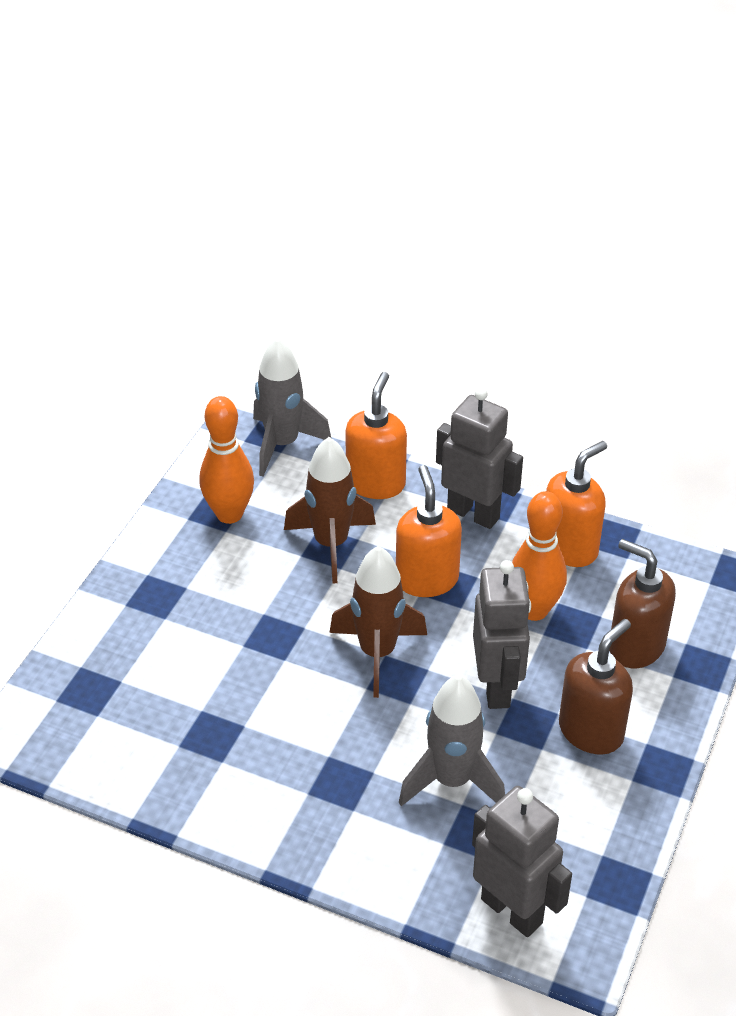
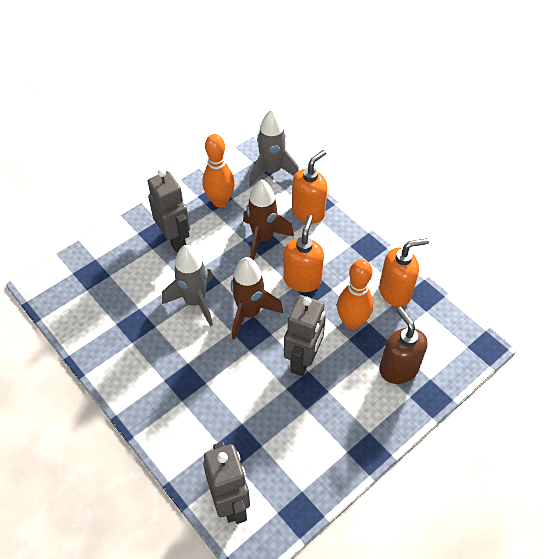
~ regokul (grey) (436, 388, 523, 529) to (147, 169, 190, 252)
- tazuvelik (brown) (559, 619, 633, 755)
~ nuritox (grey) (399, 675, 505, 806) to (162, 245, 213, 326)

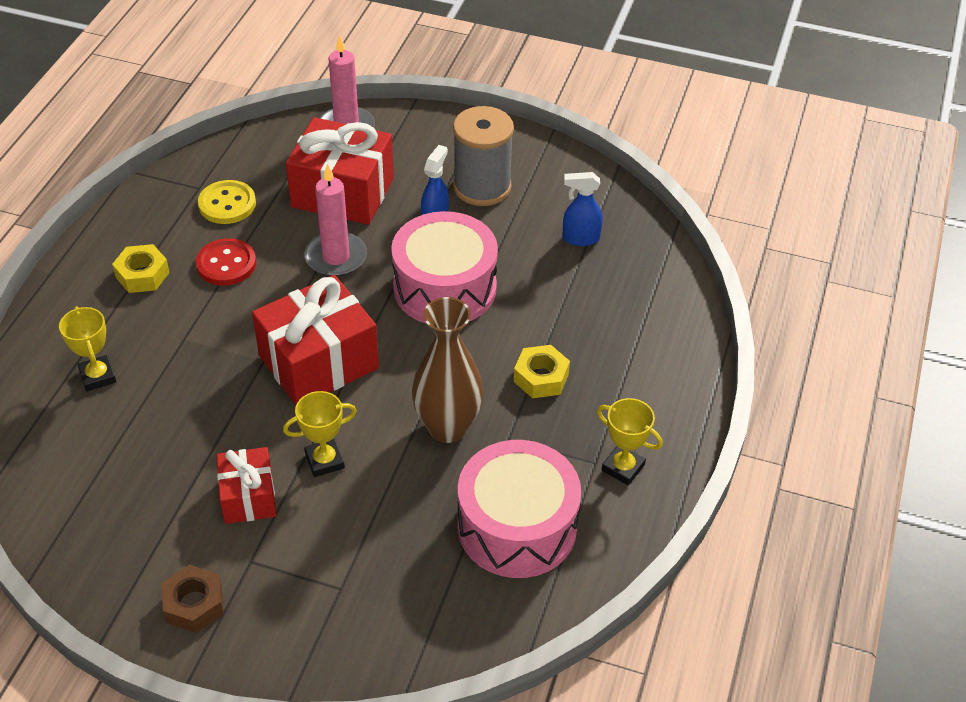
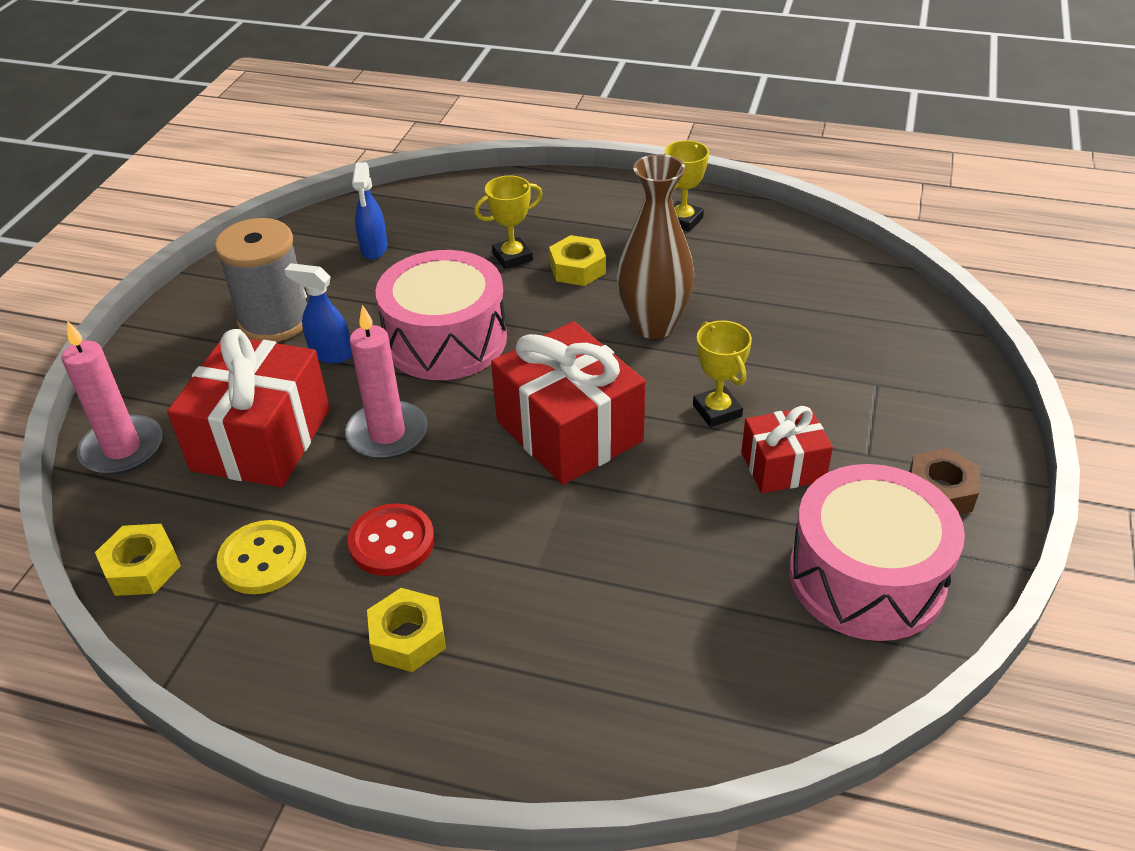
~ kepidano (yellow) (59, 306, 116, 391) to (474, 175, 542, 269)
~ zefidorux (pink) (458, 440, 581, 578) to (789, 464, 965, 641)
+ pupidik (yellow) (95, 524, 181, 596)

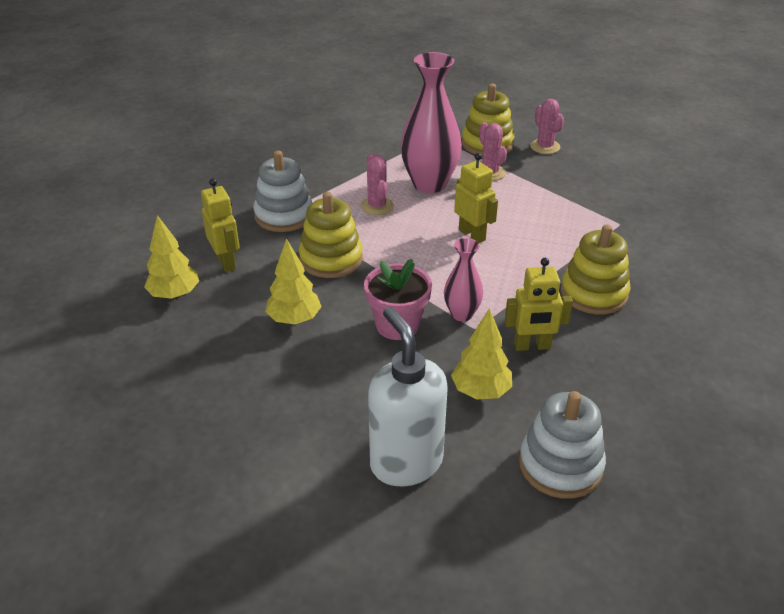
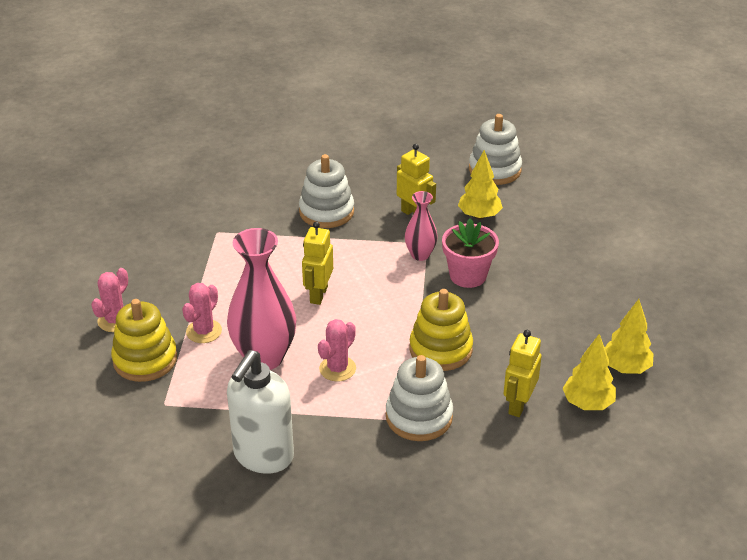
~ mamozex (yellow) (561, 224, 631, 315) to mamozex (white) (299, 154, 354, 228)
~ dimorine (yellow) (265, 238, 322, 325) to (605, 299, 654, 374)
~ tazuvelik (white) (368, 307, 448, 486) to (227, 350, 294, 474)

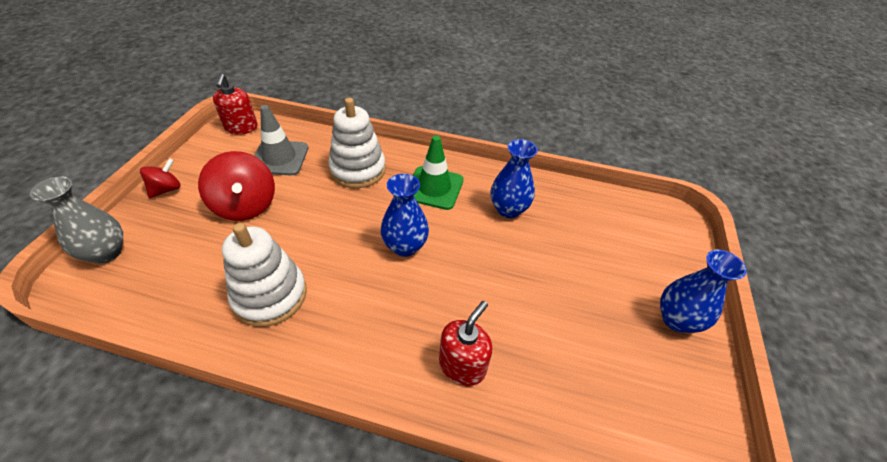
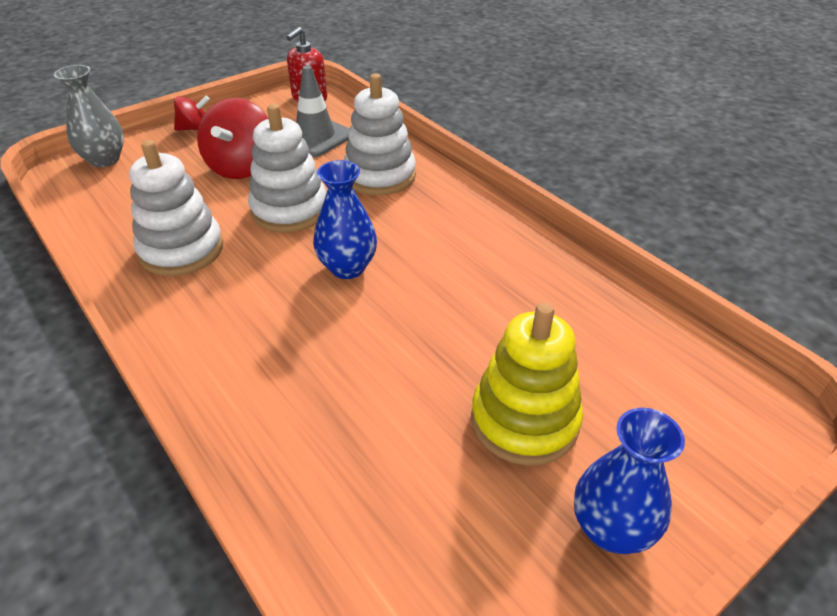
- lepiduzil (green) (413, 136, 464, 210)
- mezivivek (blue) (491, 139, 538, 218)
- tazuvelik (red) (439, 301, 493, 386)
+ mamozex (white) (248, 104, 327, 233)
+ mamozex (yellow) (471, 303, 583, 466)

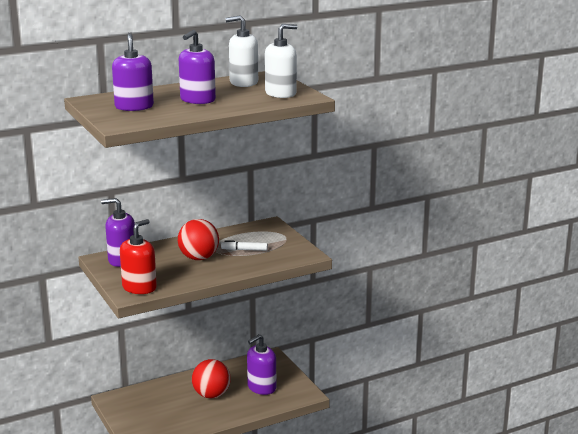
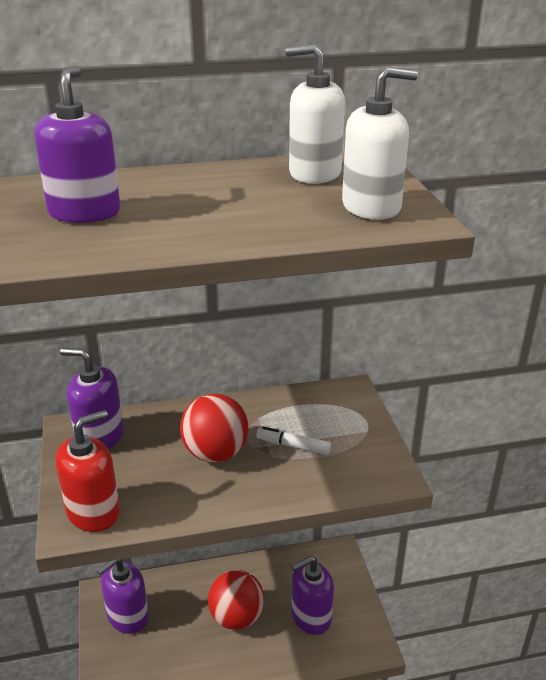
~ tazuvelik (purple) (179, 30, 216, 104) to (97, 559, 149, 634)

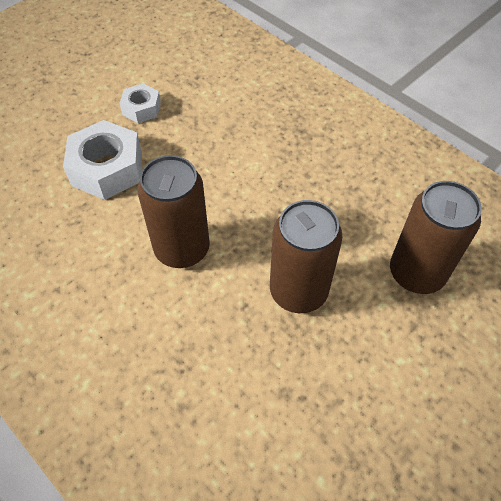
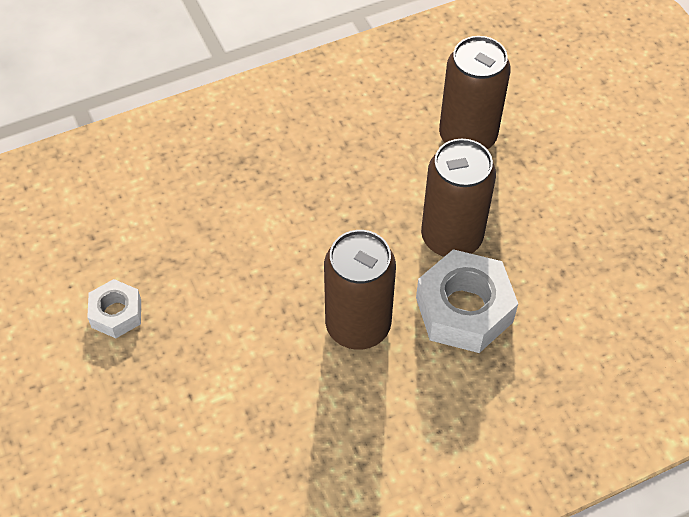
~ pupidik (white) (63, 120, 142, 200) to (416, 249, 518, 353)

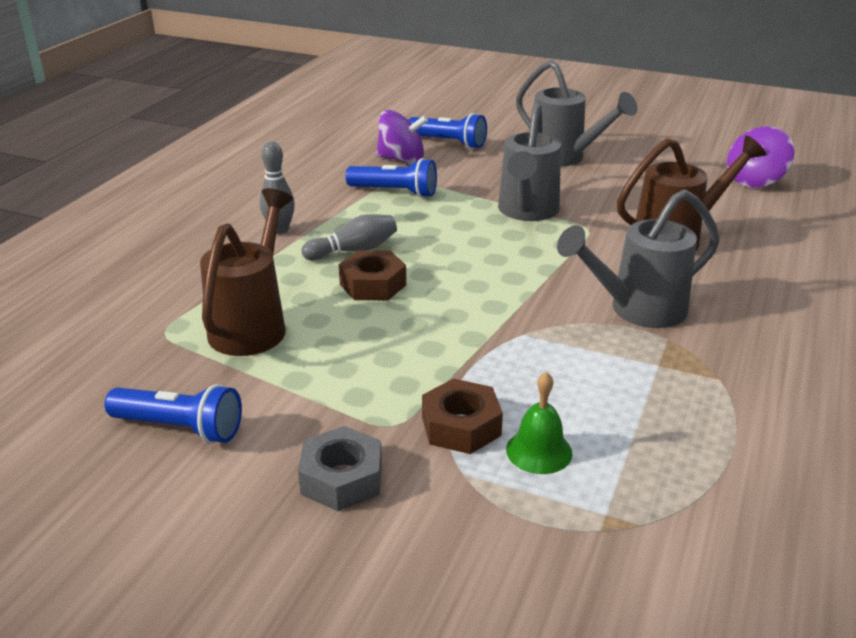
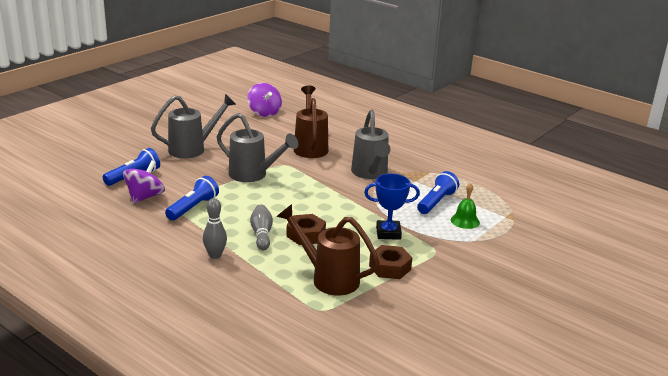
~ pupidik (brown) (422, 379, 503, 454) to (369, 245, 412, 279)
~ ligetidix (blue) (104, 384, 242, 444) to (417, 171, 459, 214)
- pupidik (grey) (298, 426, 382, 511)
+ kepidano (blue) (364, 174, 420, 240)

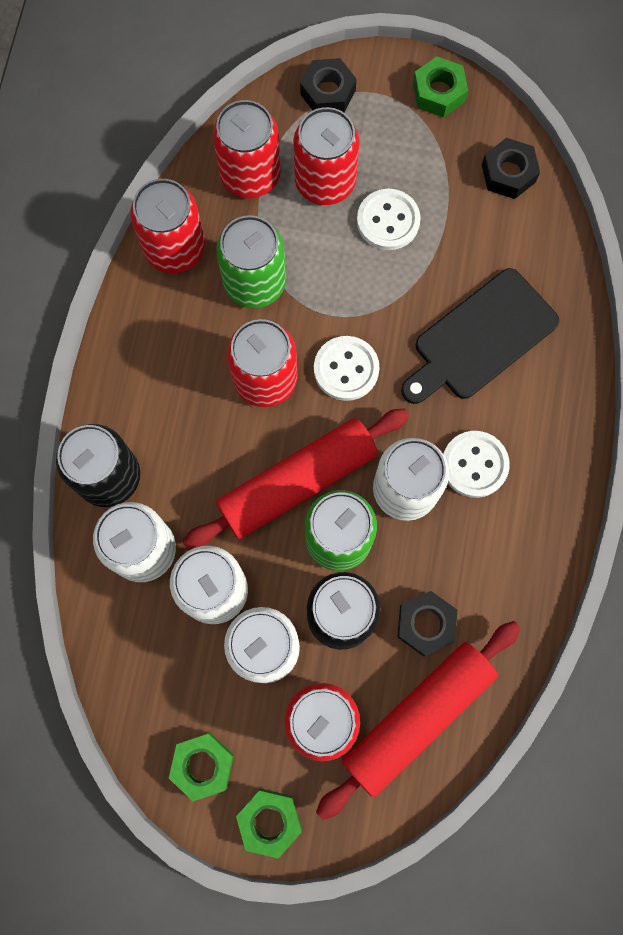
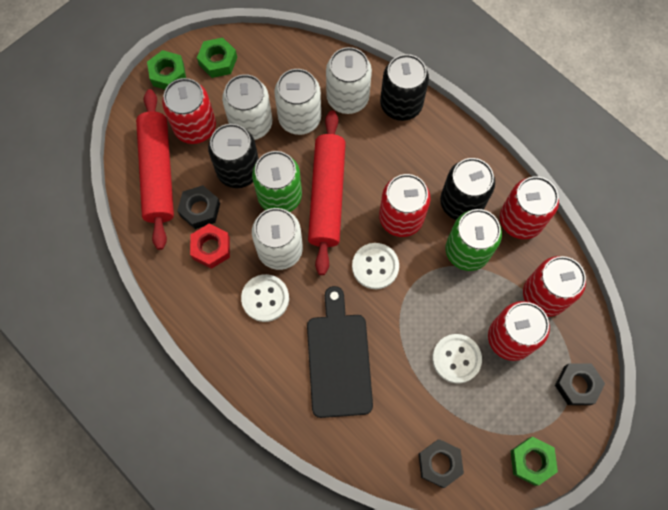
+ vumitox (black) (440, 158, 495, 220)
+ pupidik (red) (190, 224, 230, 269)

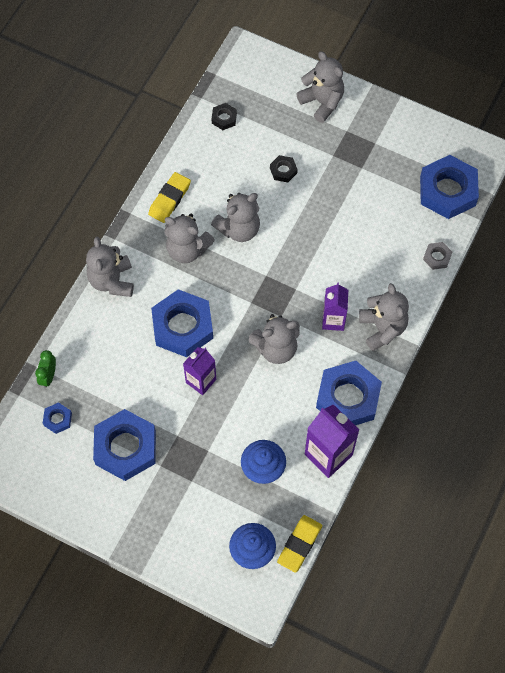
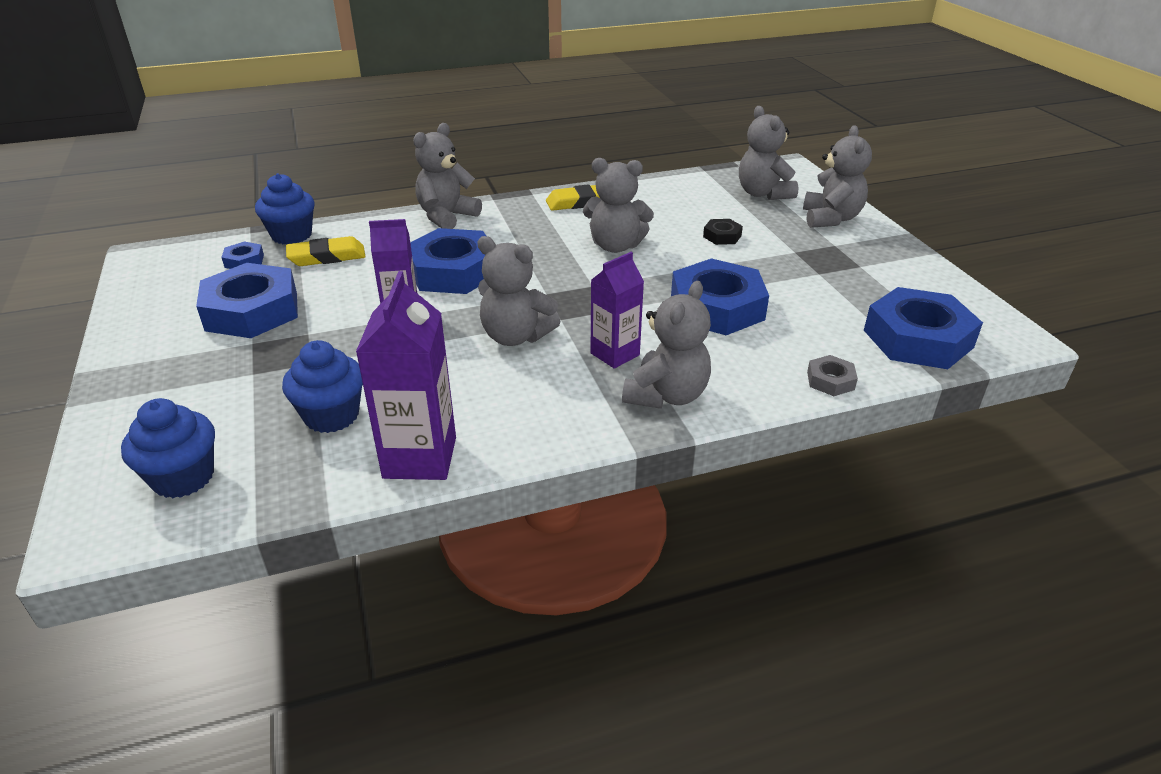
- pupidik (black) (212, 103, 237, 130)
~ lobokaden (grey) (164, 214, 215, 263) to (739, 106, 798, 200)
~ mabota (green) (35, 350, 56, 388) to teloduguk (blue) (255, 173, 315, 244)
~ pupidik (blue) (316, 361, 382, 425) to (671, 258, 769, 335)
~ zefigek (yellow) (277, 515, 322, 573) to (286, 236, 366, 266)

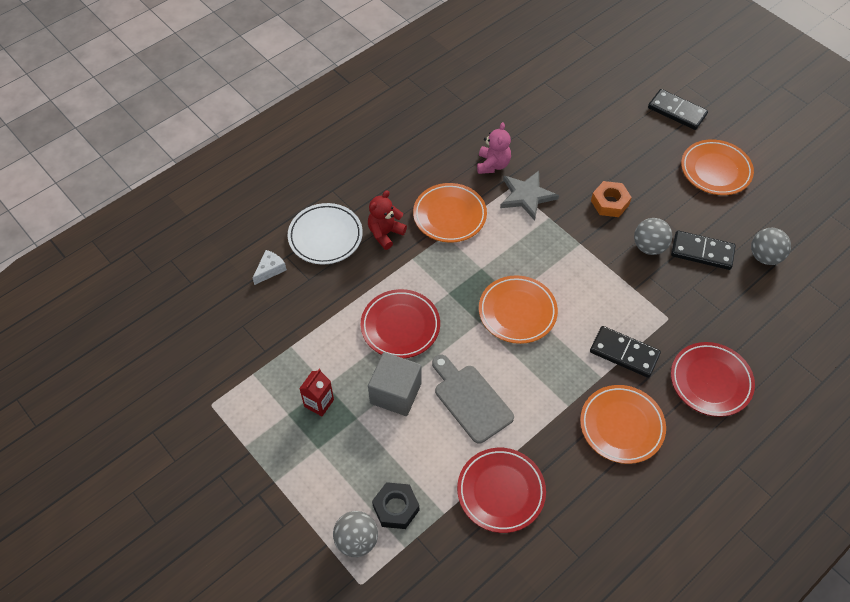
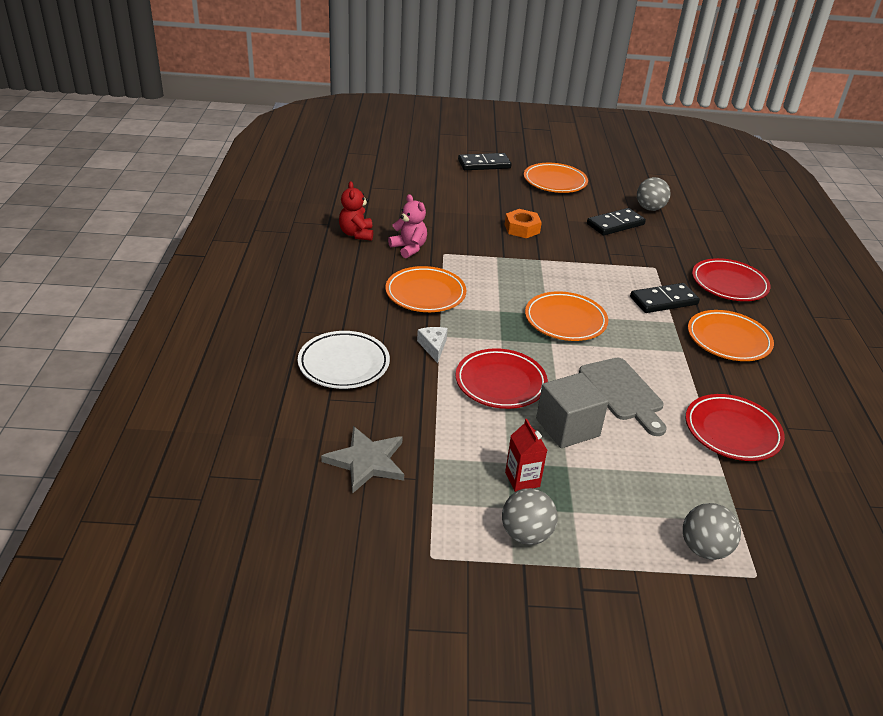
~ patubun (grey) (500, 171, 559, 221) to (321, 426, 404, 494)
~ lobokaden (red) (368, 190, 407, 250) to (339, 181, 373, 241)
~ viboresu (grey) (634, 218, 672, 255) to (502, 488, 558, 545)
~ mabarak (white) (253, 250, 287, 285) to (417, 327, 448, 363)
~ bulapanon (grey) (432, 355, 514, 444) = (579, 358, 666, 436) 120 degrees counterclockwise
- pupidik (black) (372, 482, 419, 529)

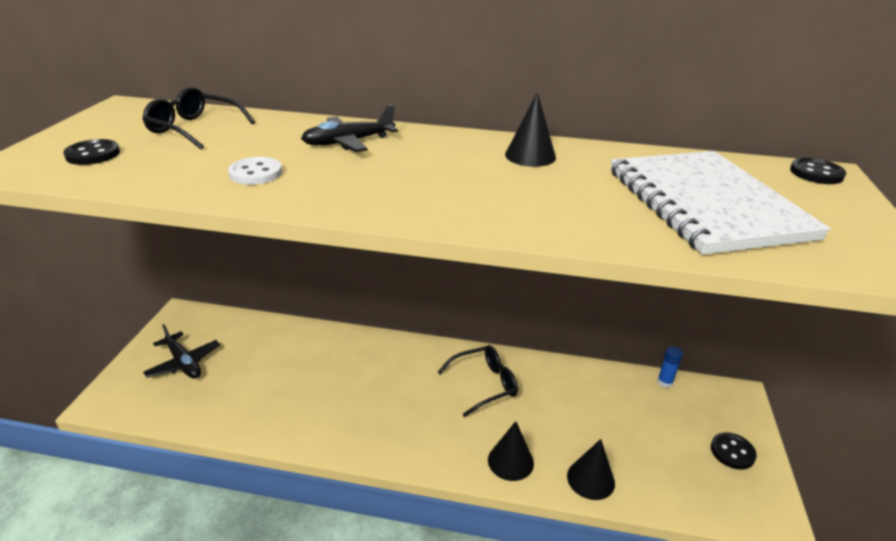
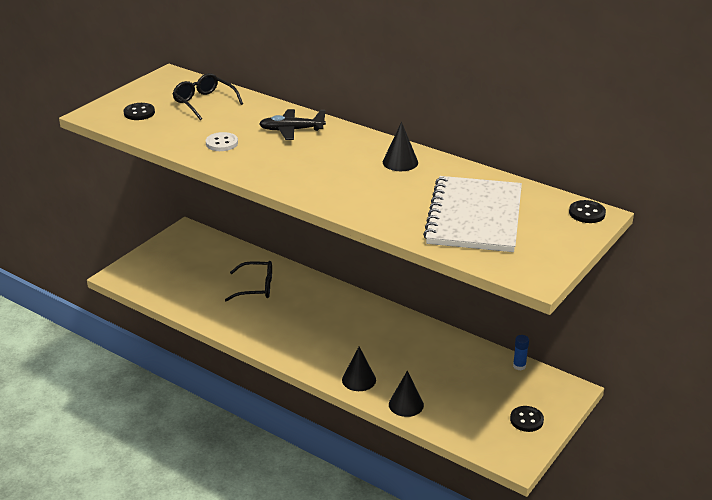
- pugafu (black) (143, 324, 220, 379)
~ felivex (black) (438, 345, 518, 417) to (225, 261, 272, 302)

